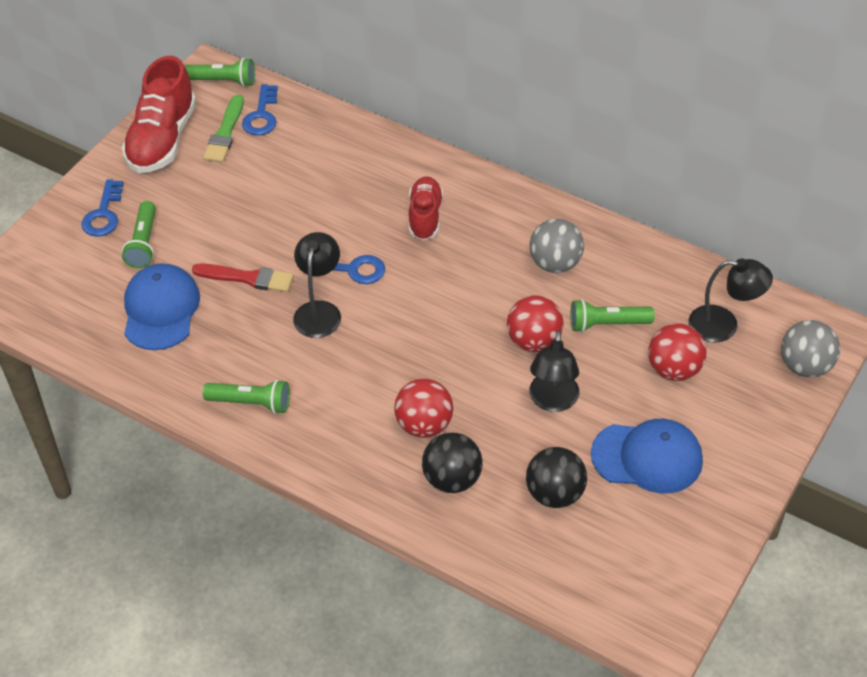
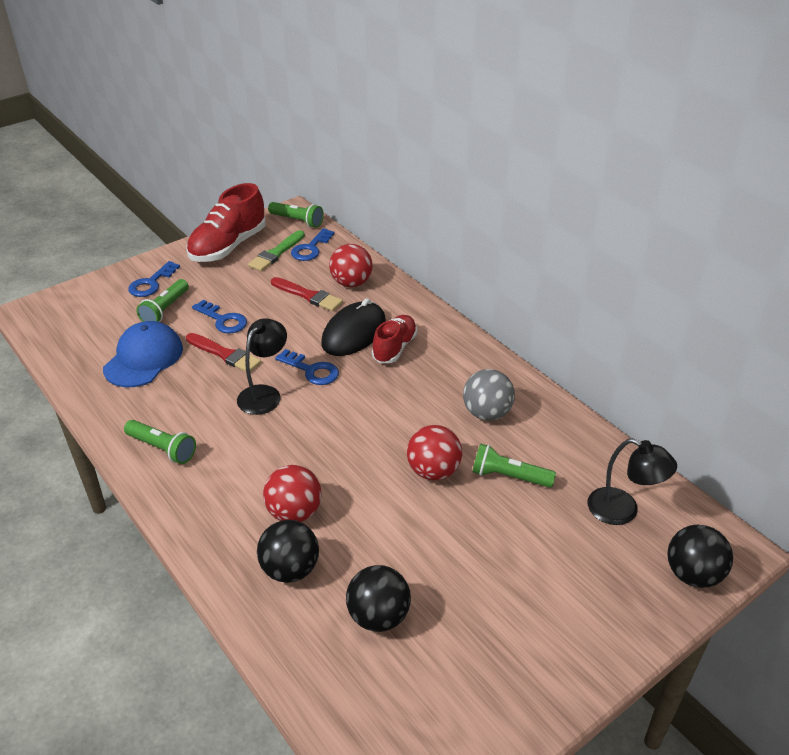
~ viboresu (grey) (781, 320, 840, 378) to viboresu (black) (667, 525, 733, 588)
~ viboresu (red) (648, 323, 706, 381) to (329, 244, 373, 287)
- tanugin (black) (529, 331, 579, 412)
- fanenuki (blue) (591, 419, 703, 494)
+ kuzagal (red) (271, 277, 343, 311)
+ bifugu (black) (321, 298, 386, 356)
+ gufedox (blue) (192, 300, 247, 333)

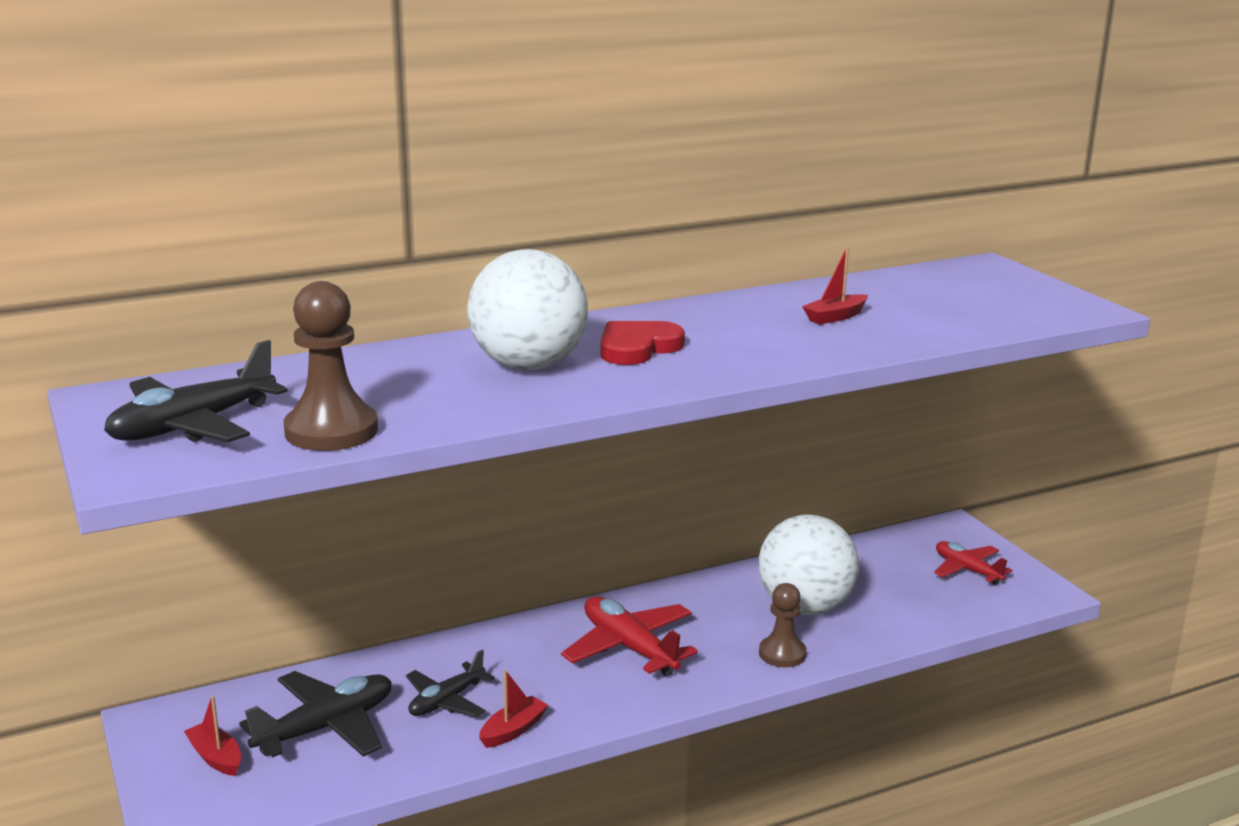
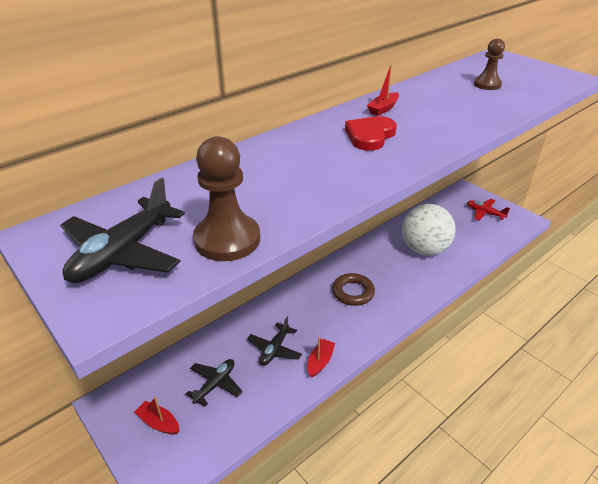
~ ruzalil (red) (802, 247, 868, 325) to (367, 65, 399, 116)
- viboresu (white) (467, 249, 588, 370)
~ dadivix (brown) (759, 583, 806, 667) to (474, 38, 505, 90)
~ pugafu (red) (561, 596, 698, 677) to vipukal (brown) (332, 273, 375, 306)
~ pugafu (black) (239, 671, 392, 757) = (186, 359, 243, 407) x0.64

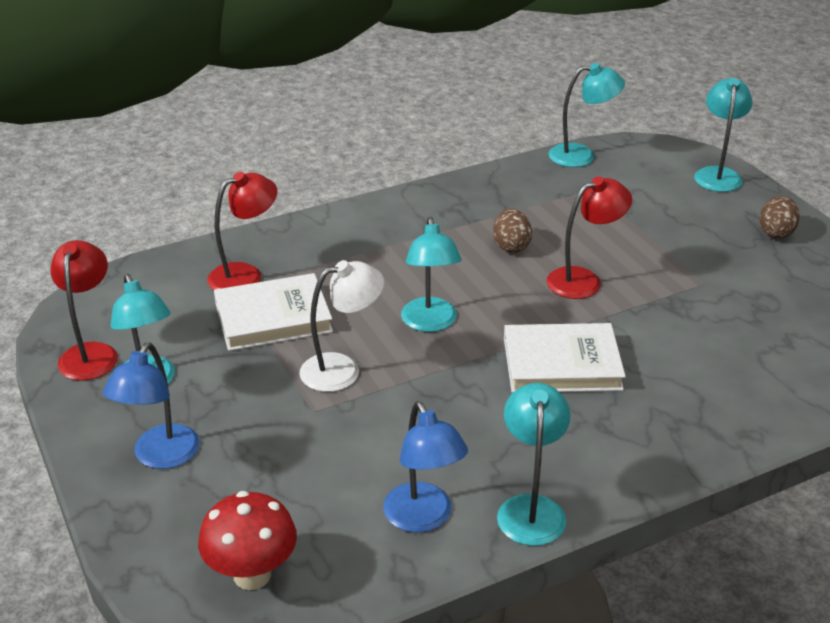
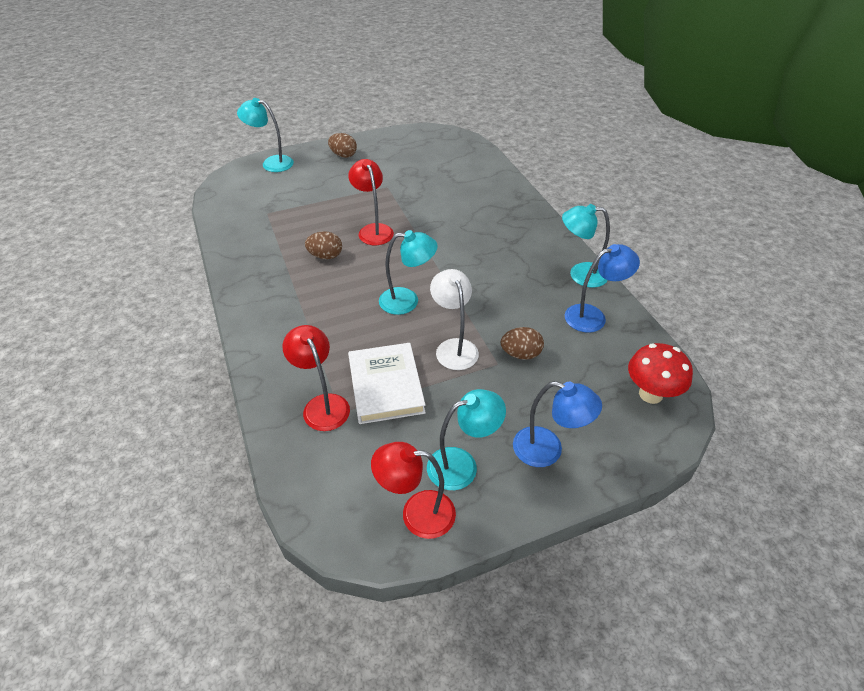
- tanugin (turquoise) (549, 63, 625, 167)
- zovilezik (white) (504, 323, 626, 393)
+ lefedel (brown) (501, 327, 544, 360)

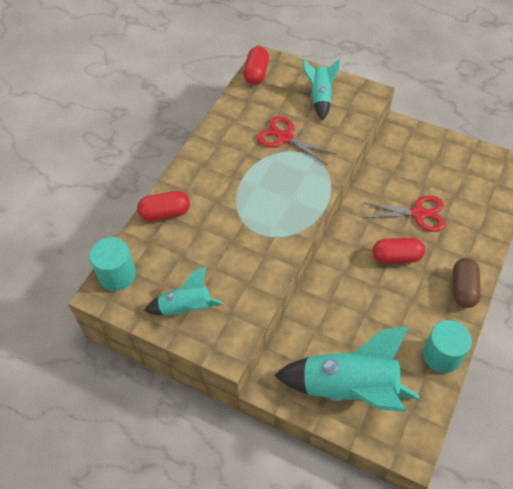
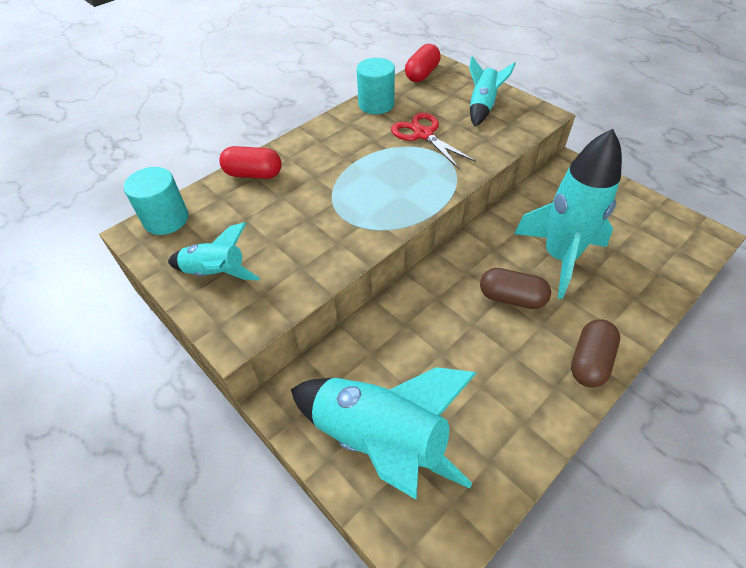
~ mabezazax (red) (363, 195, 445, 232) to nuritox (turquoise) (514, 129, 622, 299)
~ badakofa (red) (372, 238, 425, 264) to badakofa (brown) (480, 268, 551, 309)
~ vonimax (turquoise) (423, 320, 472, 373) to (357, 58, 395, 114)

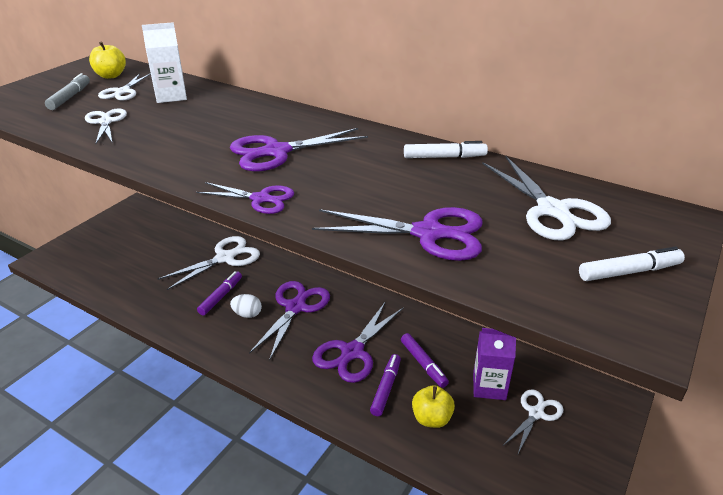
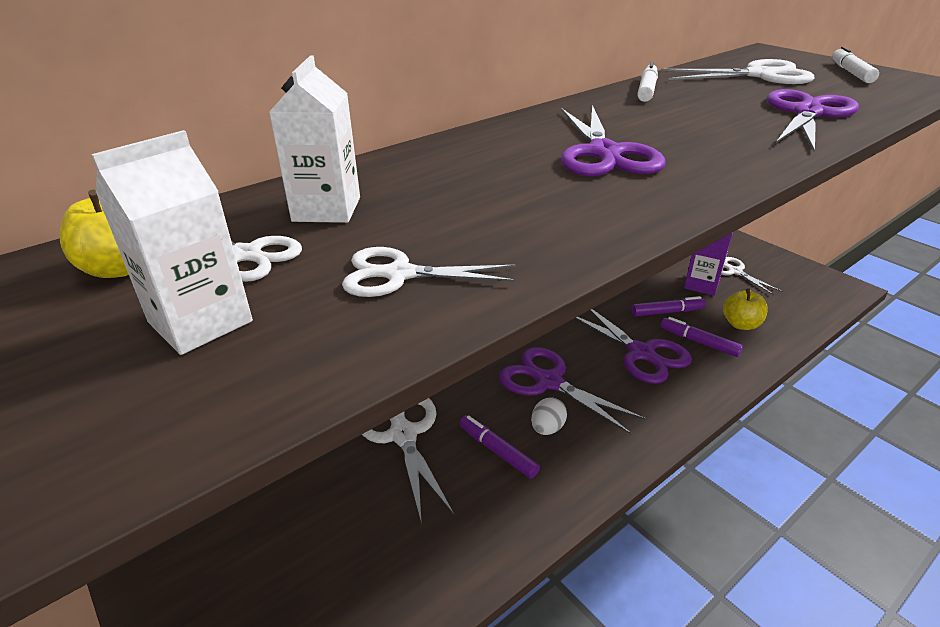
~ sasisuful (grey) (45, 73, 90, 110) to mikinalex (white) (91, 130, 253, 355)
- mabezazax (purple) (196, 182, 294, 214)

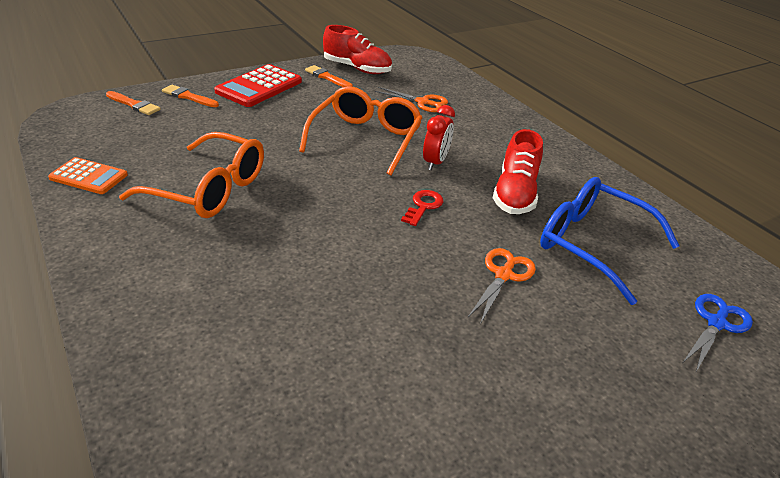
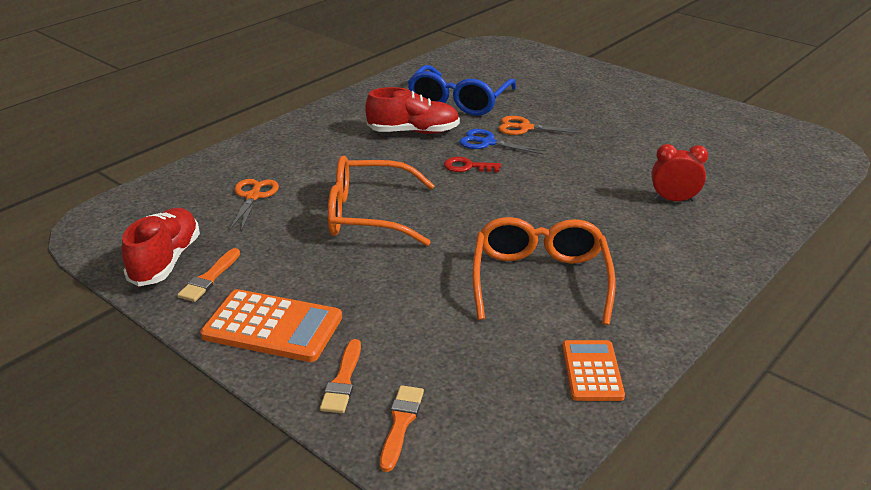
~ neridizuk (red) (214, 64, 302, 107) to neridizuk (orange) (200, 289, 342, 362)
~ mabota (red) (423, 105, 455, 170) to (651, 144, 708, 202)
~ mabezazax (blue) (683, 294, 753, 372) to (459, 129, 546, 154)

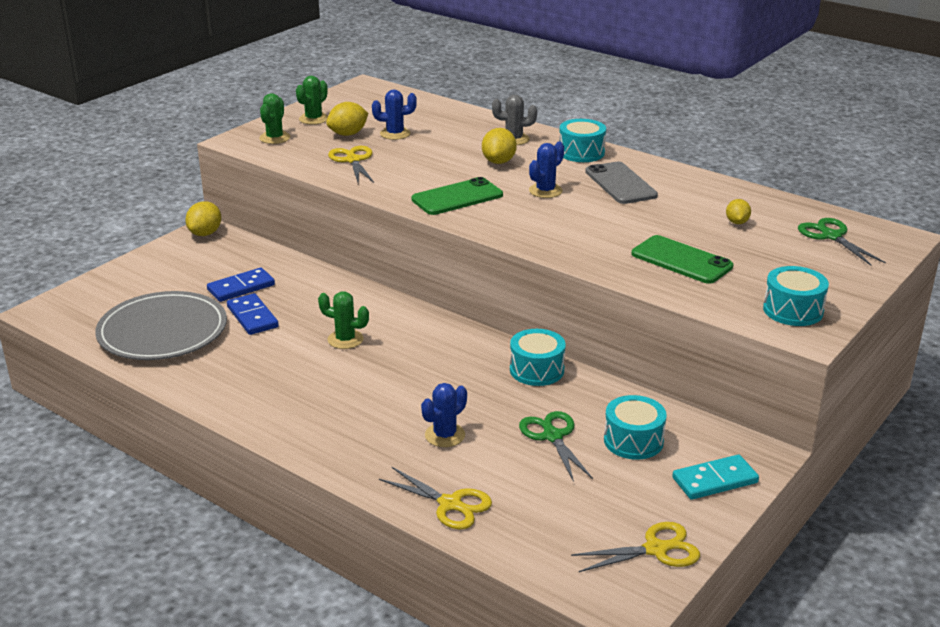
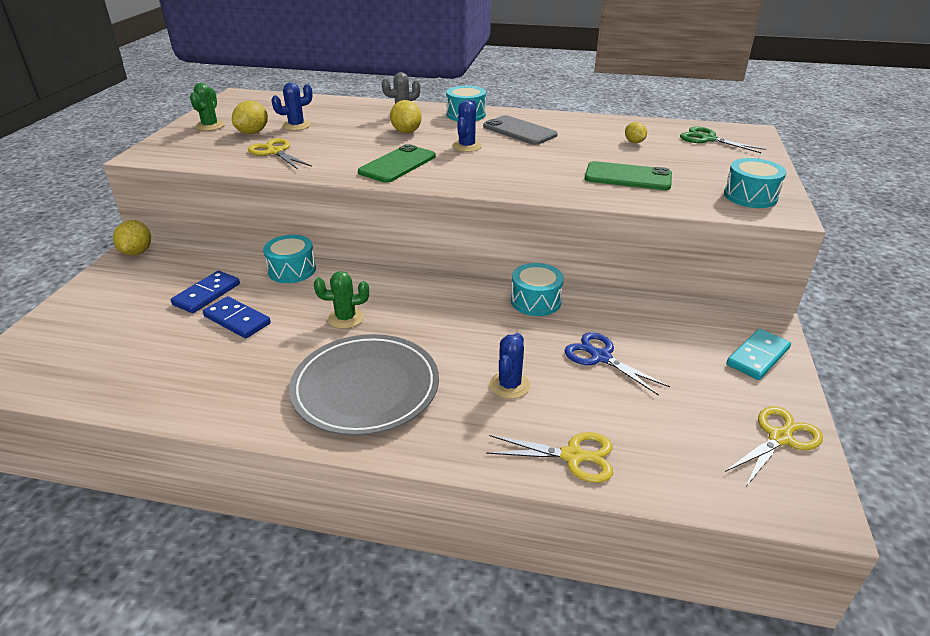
- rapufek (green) (259, 93, 290, 144)
~ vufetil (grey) (95, 291, 227, 360) to (289, 334, 439, 436)
~ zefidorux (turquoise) (604, 395, 667, 460) to (263, 235, 316, 283)
~ mabezazax (green) (519, 411, 593, 482) to mabezazax (blue) (564, 332, 670, 396)

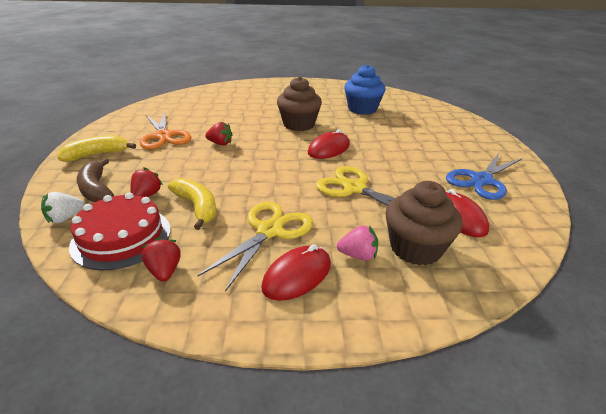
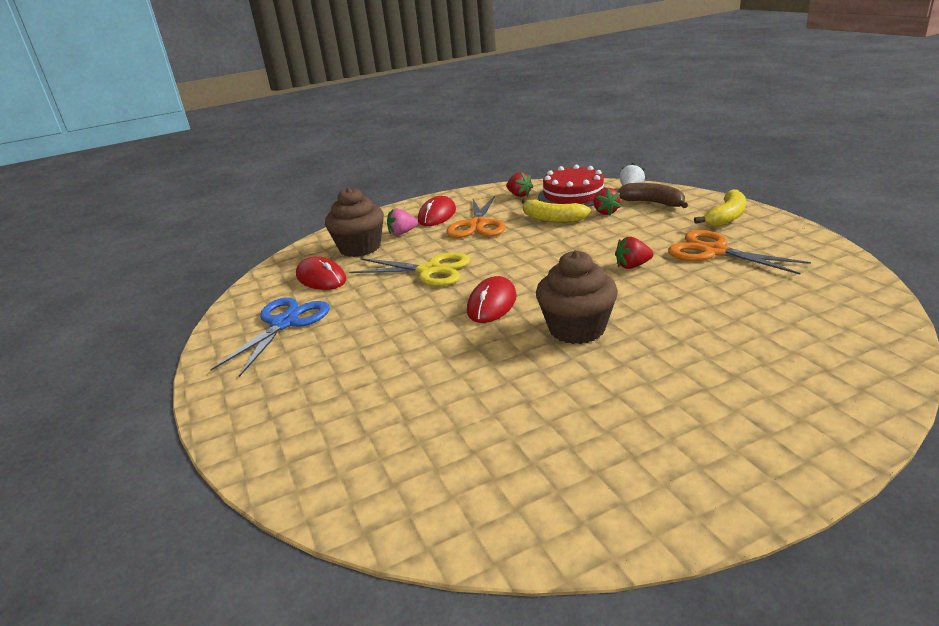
- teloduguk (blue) (344, 64, 386, 115)
~ mabezazax (yellow) (197, 202, 313, 292) to mabezazax (orange) (446, 196, 506, 238)

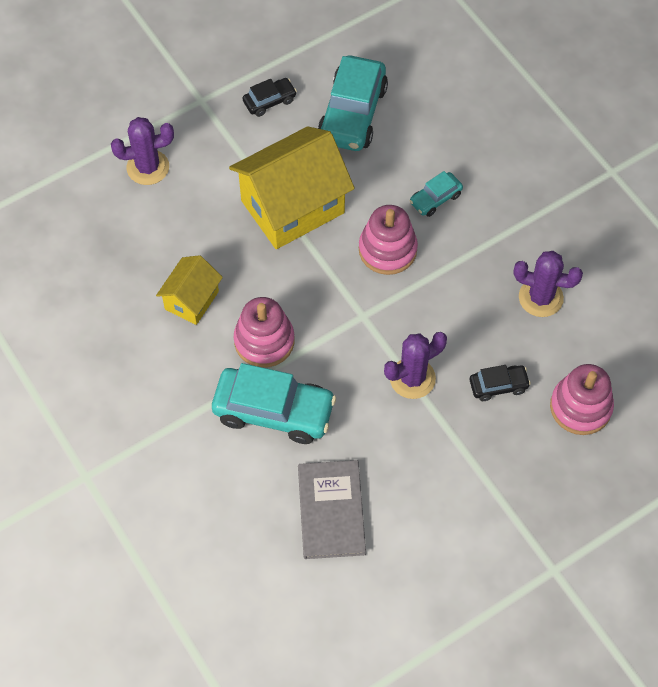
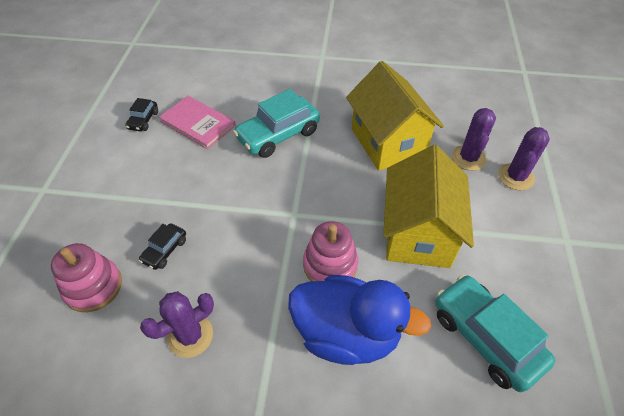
~ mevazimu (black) (243, 78, 297, 117) to (125, 98, 158, 131)
~ mevazimu (turquoise) (409, 171, 463, 217) to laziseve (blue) (288, 275, 431, 365)
~ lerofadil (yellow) (156, 255, 223, 325) = (346, 61, 444, 171) x1.89
- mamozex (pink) (234, 297, 294, 368)
~ rapufek (purple) (384, 332, 447, 399) to (451, 108, 496, 171)
~ zovilezik (grey) (298, 460, 366, 559) to zovilezik (pink) (159, 96, 236, 149)

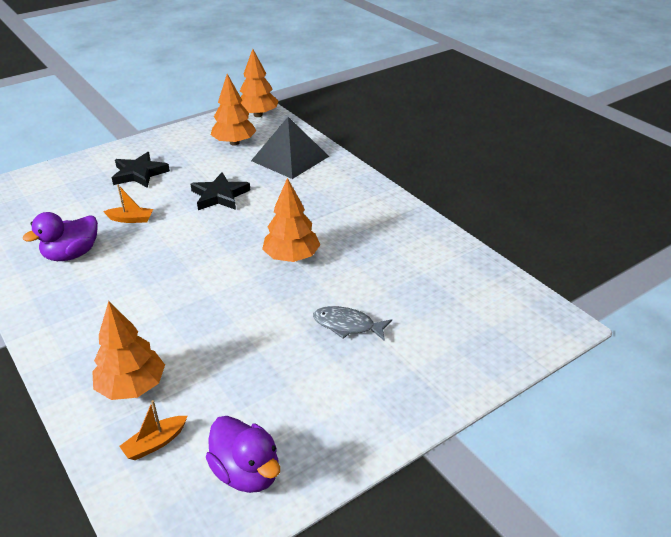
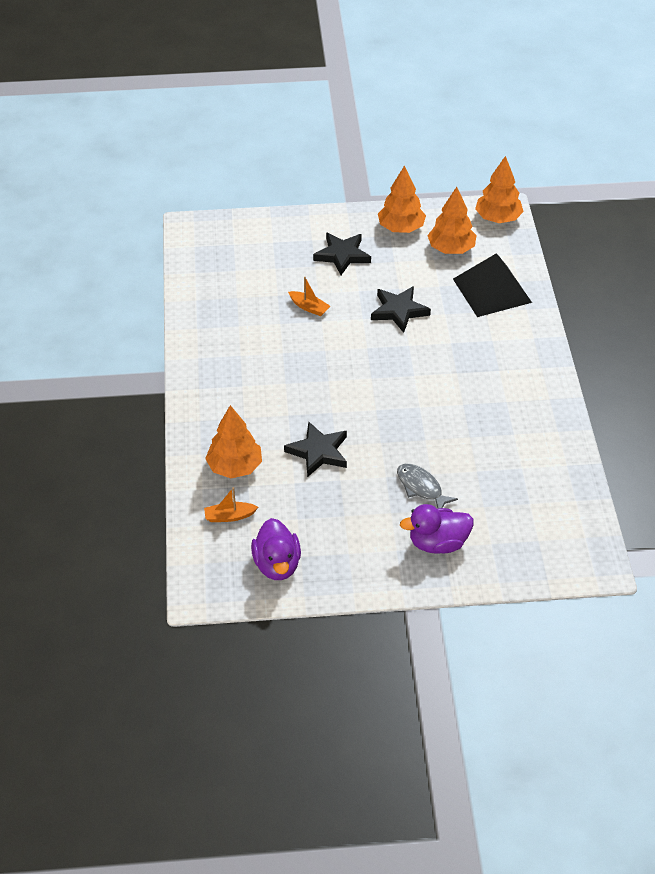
~ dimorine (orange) (262, 178, 321, 262) to (378, 166, 426, 233)
~ laziseve (purple) (23, 212, 98, 261) to (400, 504, 473, 554)
+ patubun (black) (284, 421, 347, 477)

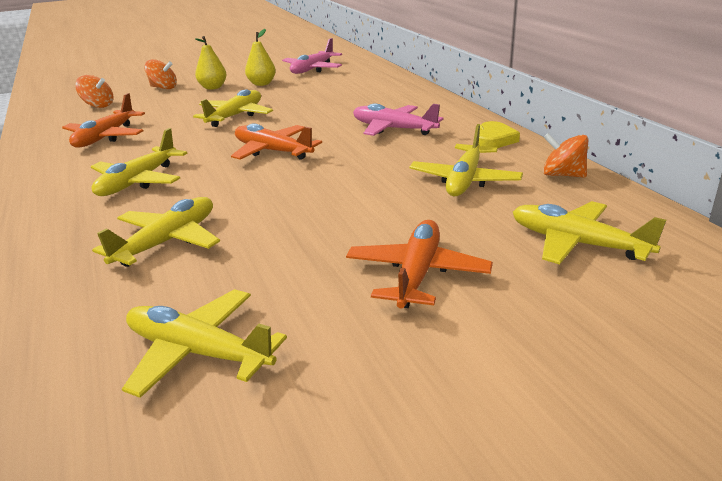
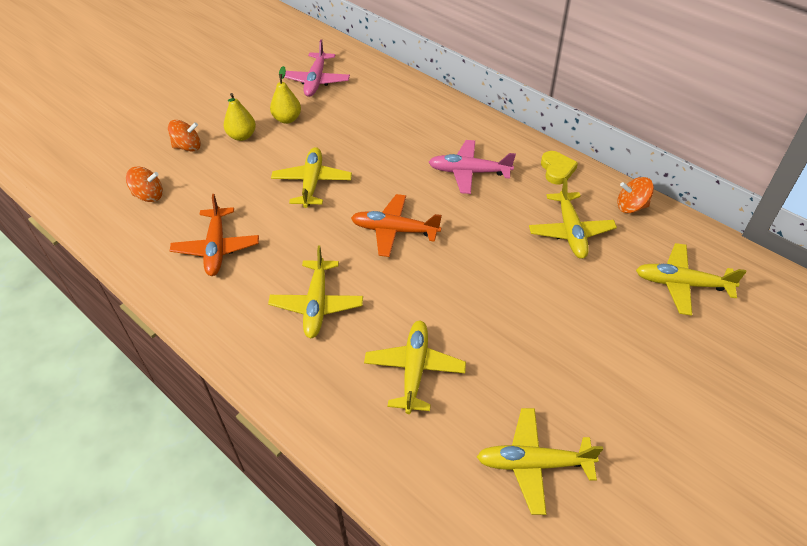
- pugafu (orange) (346, 220, 493, 309)

